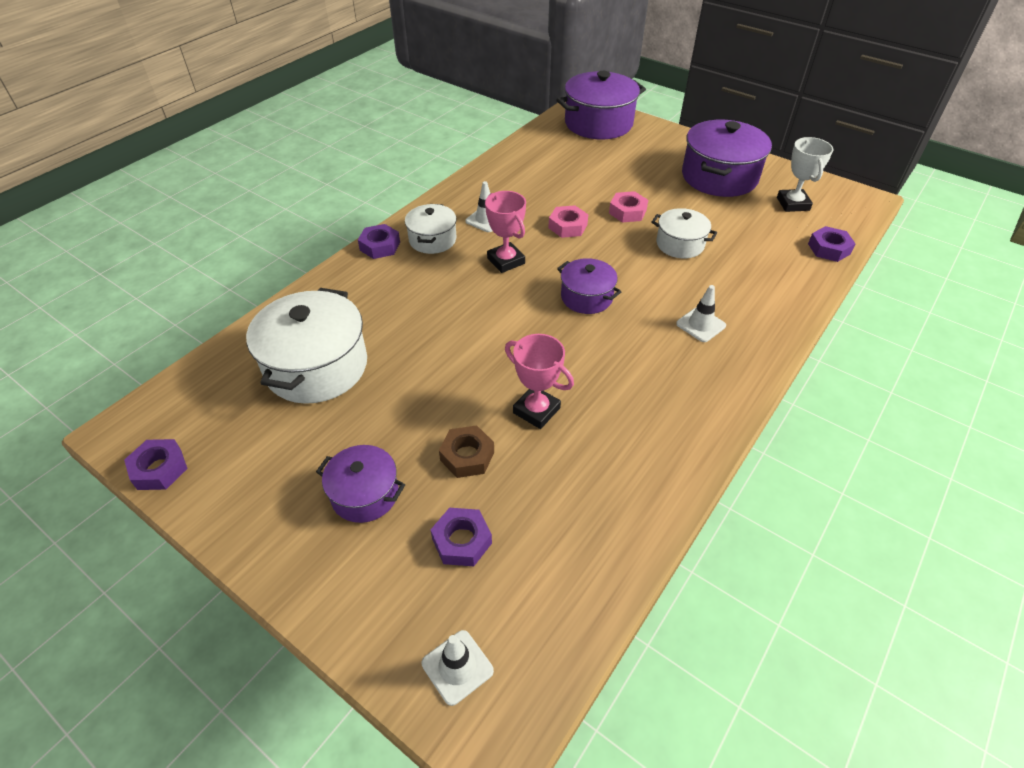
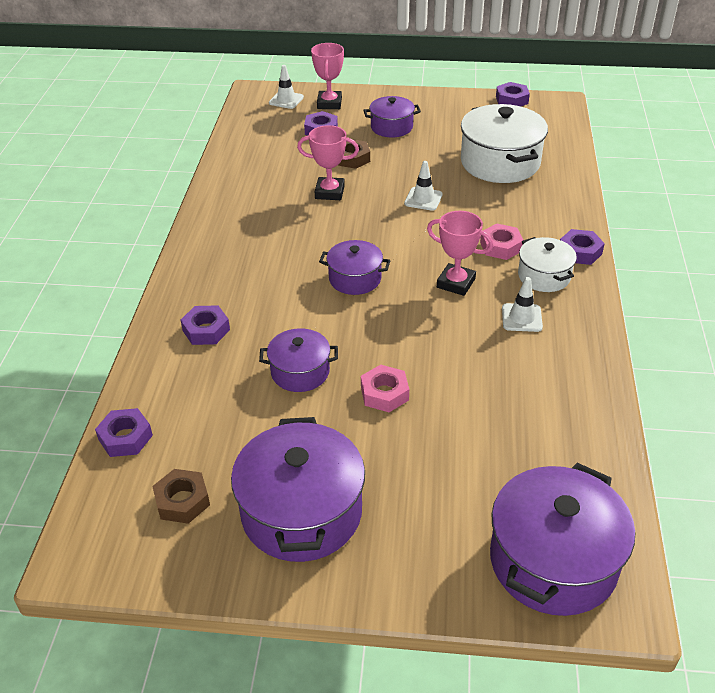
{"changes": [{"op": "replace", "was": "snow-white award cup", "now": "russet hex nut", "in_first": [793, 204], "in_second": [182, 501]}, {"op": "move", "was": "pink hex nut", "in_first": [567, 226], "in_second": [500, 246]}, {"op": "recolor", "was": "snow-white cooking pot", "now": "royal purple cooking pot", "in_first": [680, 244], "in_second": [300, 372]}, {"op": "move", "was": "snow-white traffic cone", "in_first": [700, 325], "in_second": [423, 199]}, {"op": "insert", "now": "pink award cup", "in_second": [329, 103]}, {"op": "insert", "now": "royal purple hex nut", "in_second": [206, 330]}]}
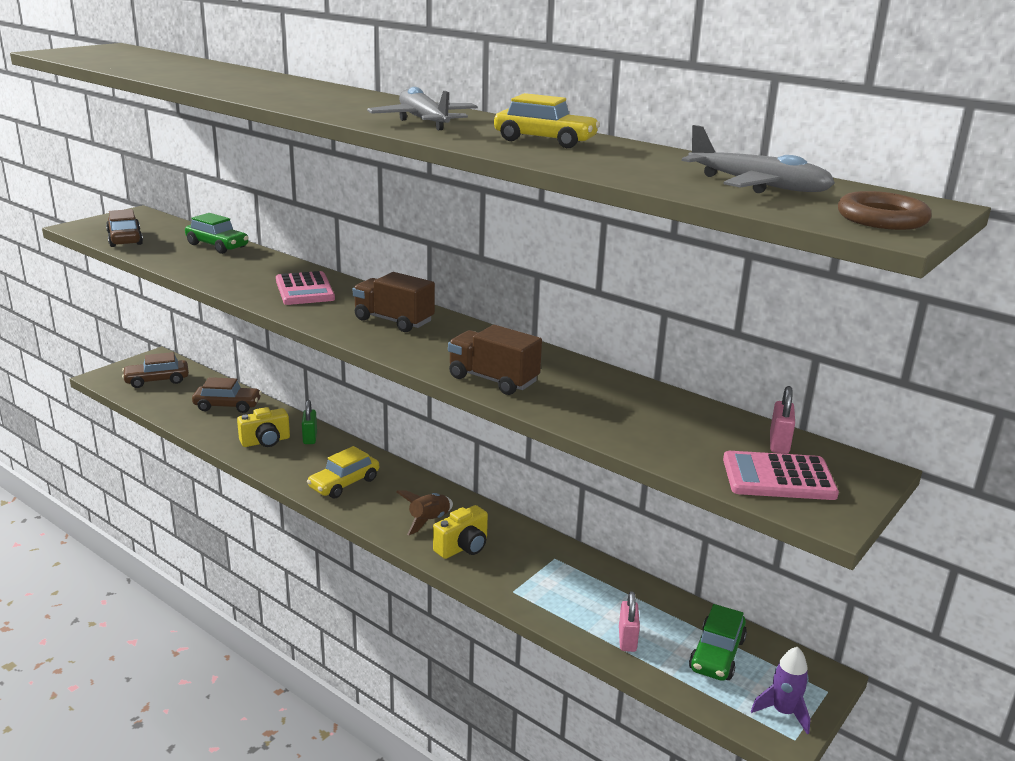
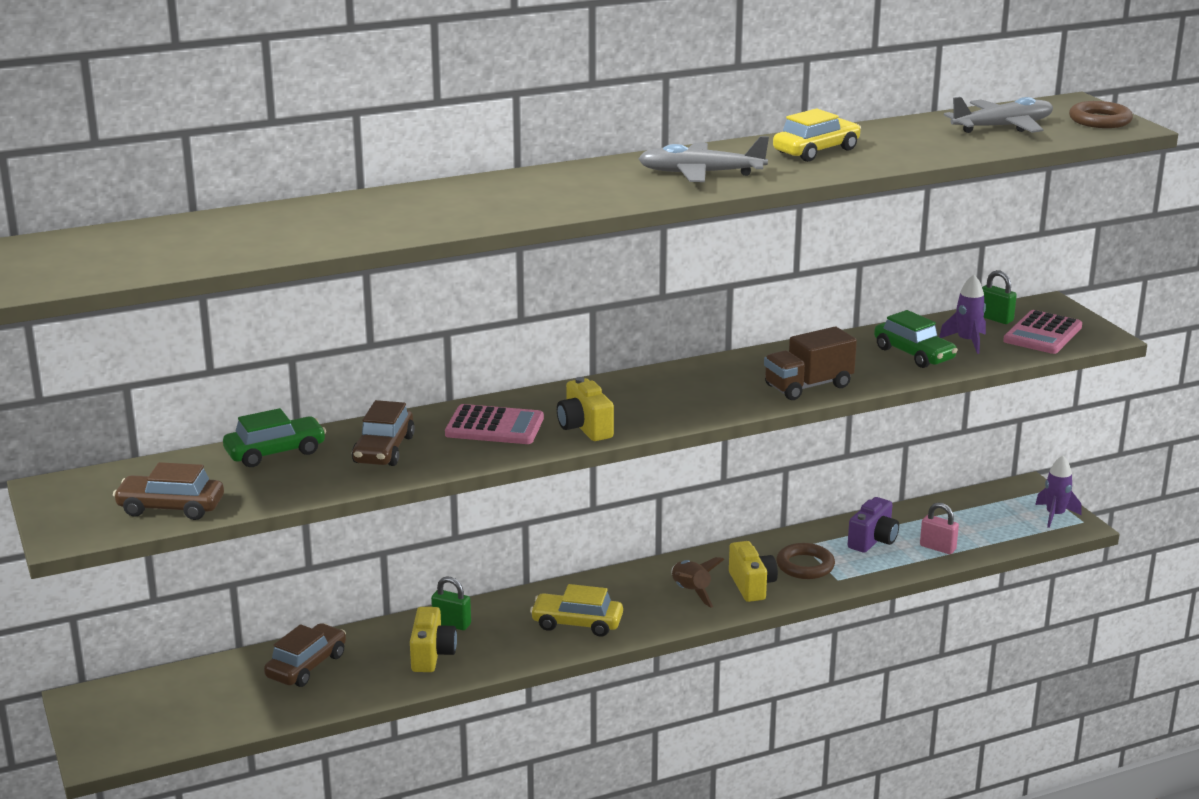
{"changes": [{"op": "delete", "was": "russet truck", "in_first": [393, 321]}, {"op": "move", "was": "russet toy car", "in_first": [157, 380], "in_second": [384, 450]}, {"op": "recolor", "was": "pink lock", "now": "green lock", "in_first": [779, 444], "in_second": [995, 318]}, {"op": "rotate", "was": "golden toy car", "in_first": [344, 483], "in_second": [577, 623], "clockwise": 120}, {"op": "move", "was": "green toy car", "in_first": [717, 654], "in_second": [914, 354]}, {"op": "insert", "now": "royal purple toy rocket", "in_second": [967, 342]}, {"op": "insert", "now": "golden compact camera", "in_second": [584, 428]}, {"op": "insert", "now": "royal purple compact camera", "in_second": [873, 540]}, {"op": "insert", "now": "russet ring", "in_second": [805, 566]}]}
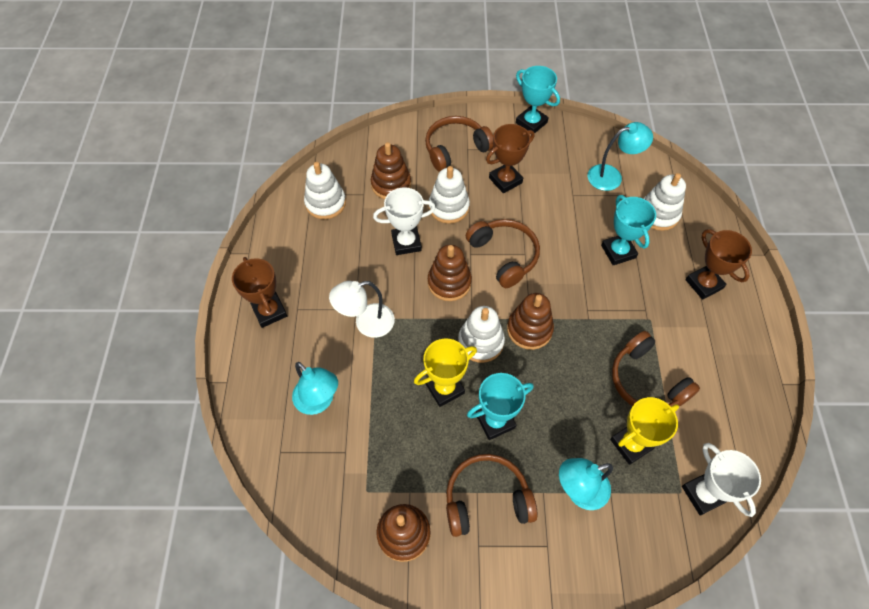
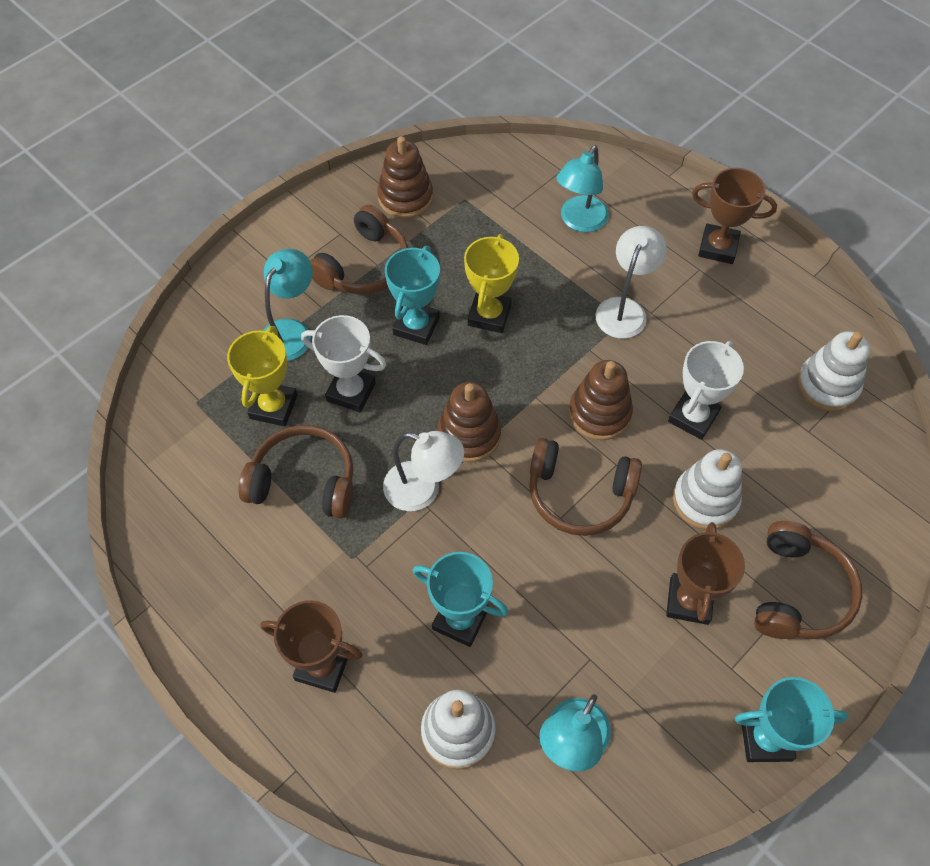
{"changes": [{"op": "delete", "was": "russet ring stacker", "in_first": [391, 184]}, {"op": "delete", "was": "snow-white ring stacker", "in_first": [480, 342]}, {"op": "rotate", "was": "aqua desk lamp", "in_first": [319, 401], "in_second": [579, 221], "clockwise": -60}, {"op": "move", "was": "snow-white award cup", "in_first": [703, 494], "in_second": [351, 392]}, {"op": "insert", "now": "snow-white desk lamp", "in_second": [423, 490]}]}
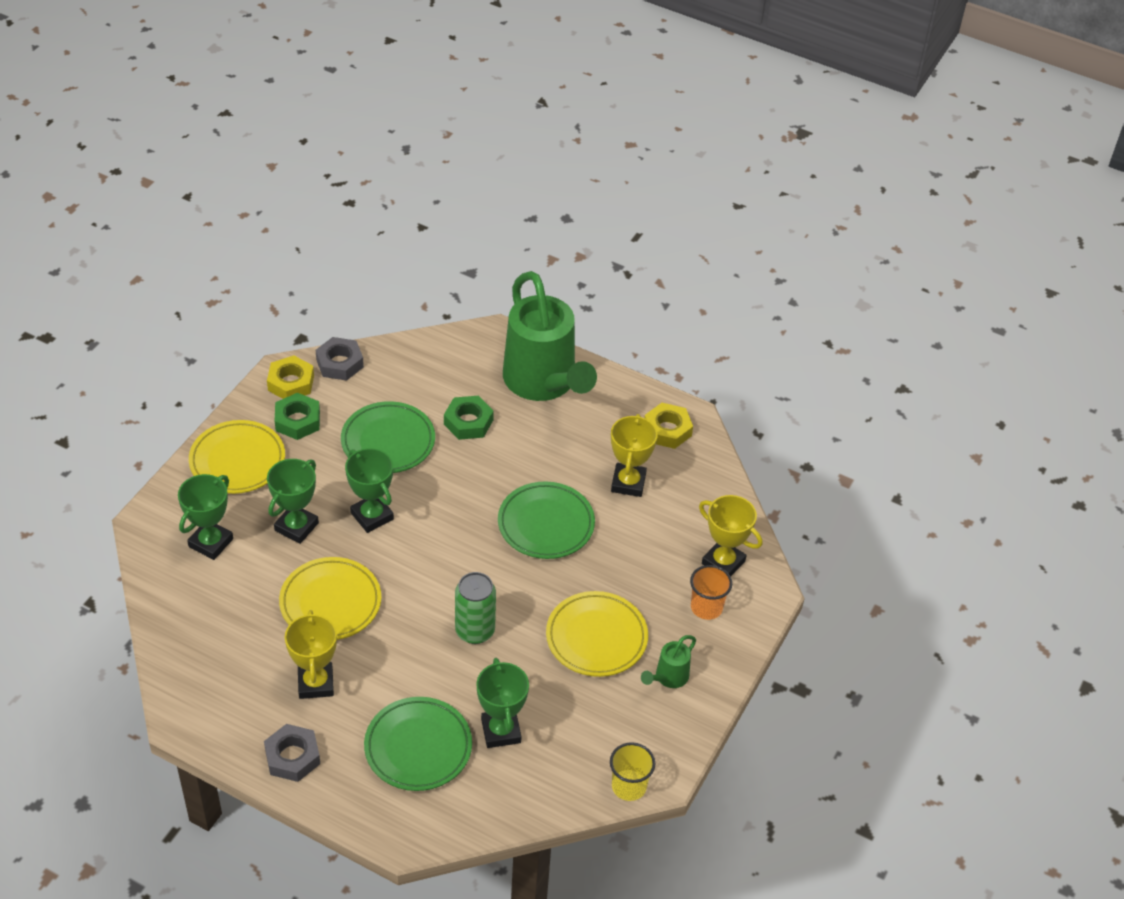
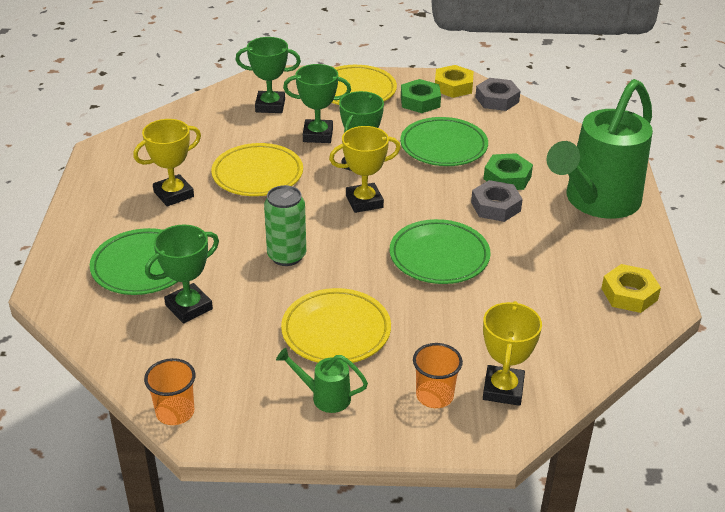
{"changes": [{"op": "move", "was": "golden award cup", "in_first": [628, 483], "in_second": [364, 201]}, {"op": "move", "was": "grey hex nut", "in_first": [292, 757], "in_second": [495, 206]}, {"op": "recolor", "was": "golden beaker", "now": "bright orange beaker", "in_first": [629, 786], "in_second": [175, 412]}]}
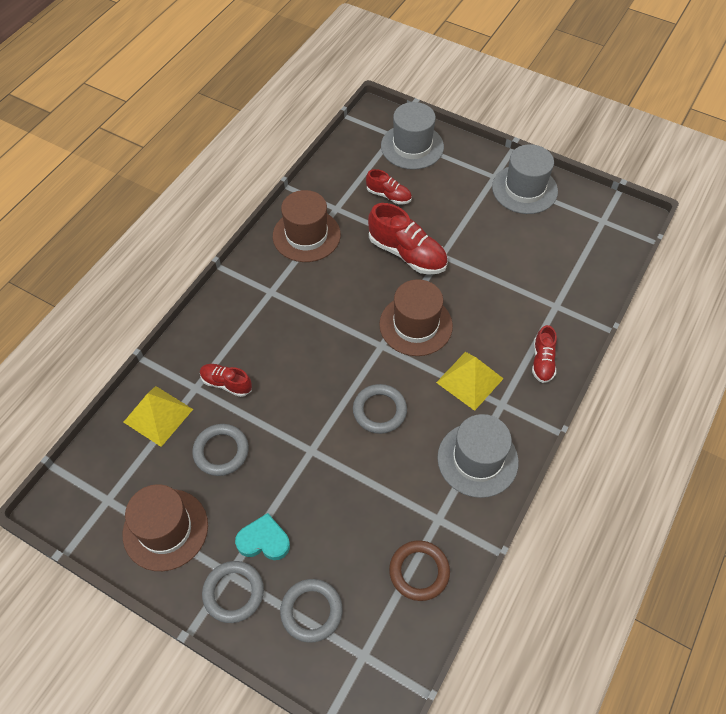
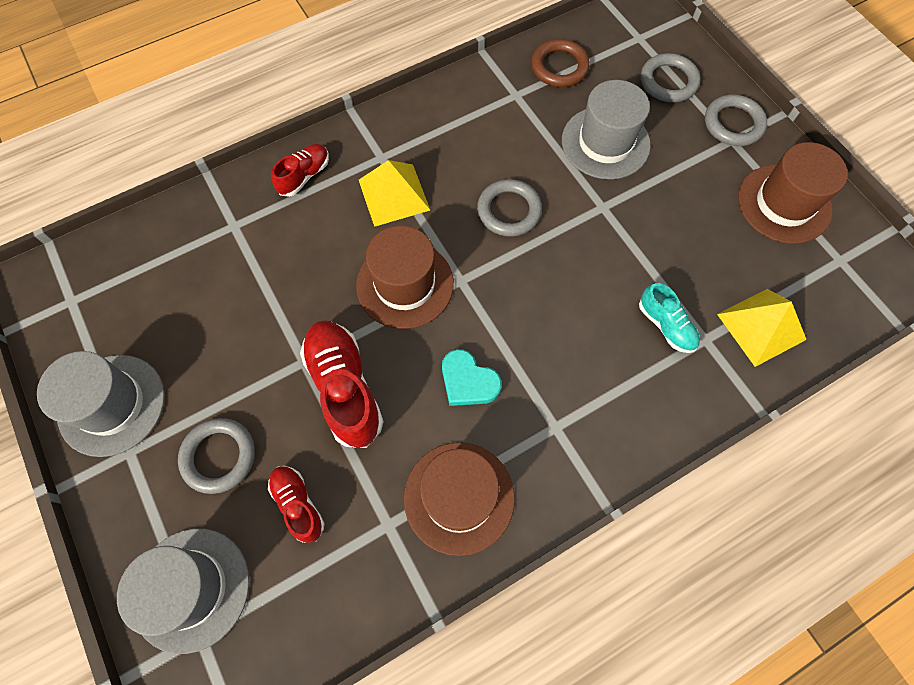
{"changes": [{"op": "recolor", "was": "scarlet sneaker", "now": "aqua sneaker", "in_first": [226, 383], "in_second": [666, 325]}, {"op": "move", "was": "grey top hat", "in_first": [477, 459], "in_second": [605, 143]}, {"op": "move", "was": "grey ring", "in_first": [221, 451], "in_second": [219, 456]}, {"op": "move", "was": "aqua heart shape", "in_first": [264, 540], "in_second": [468, 381]}]}
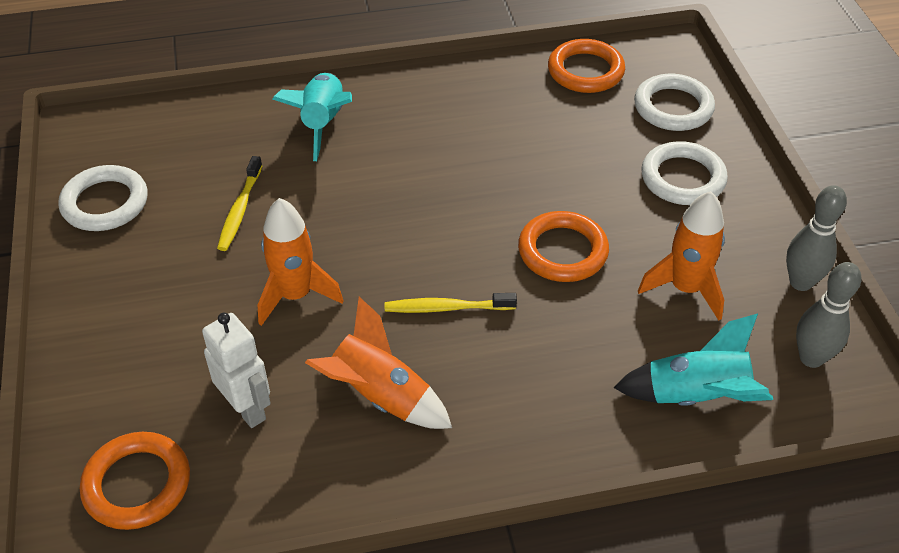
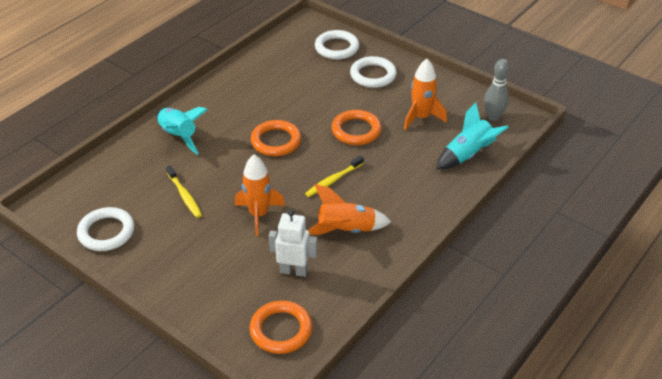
{"changes": [{"op": "move", "was": "bright orange ring", "in_first": [585, 71], "in_second": [276, 141]}, {"op": "delete", "was": "grey skittle", "in_first": [800, 282]}]}
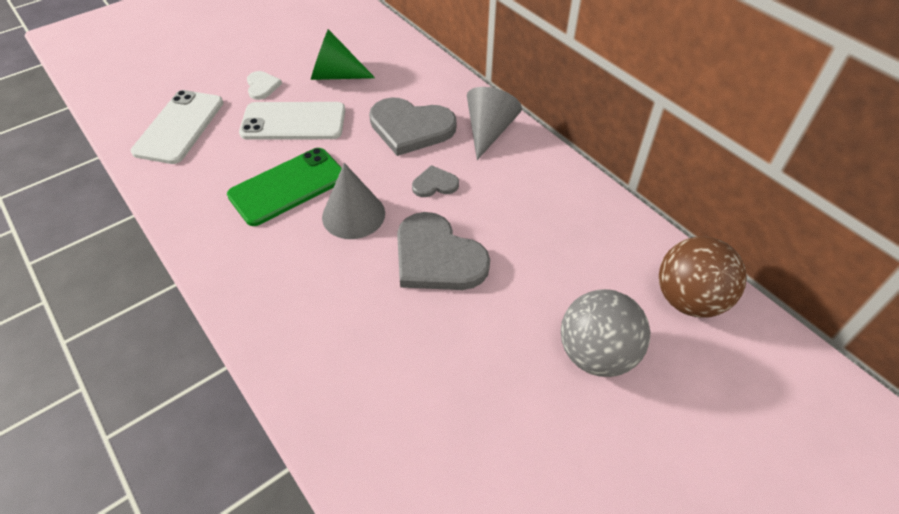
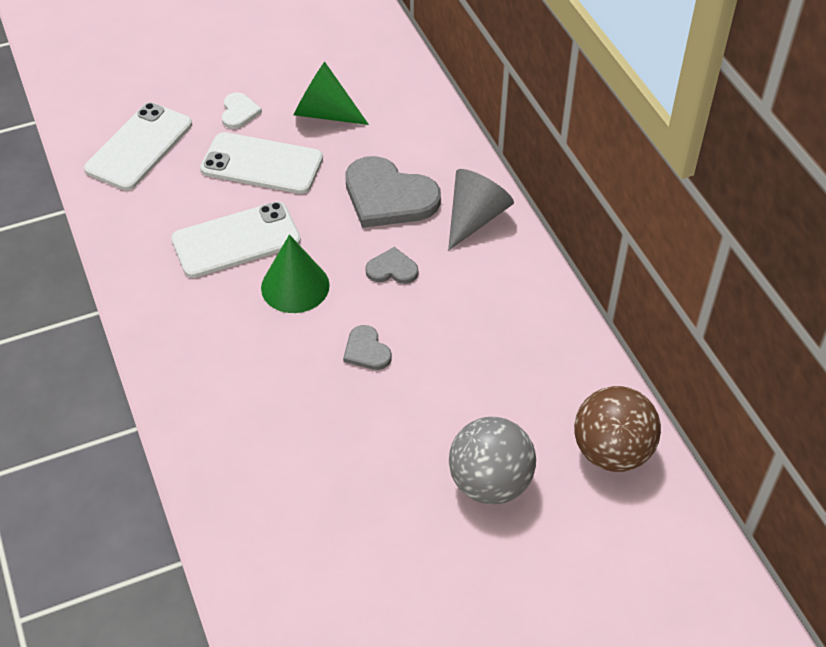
{"changes": [{"op": "recolor", "was": "green smartphone", "now": "snow-white smartphone", "in_first": [288, 186], "in_second": [236, 240]}, {"op": "recolor", "was": "grey cone shape", "now": "green cone shape", "in_first": [353, 215], "in_second": [295, 286]}, {"op": "resize", "was": "grey heart shape", "in_first": [437, 257], "in_second": [366, 350], "ratio": 0.49}]}
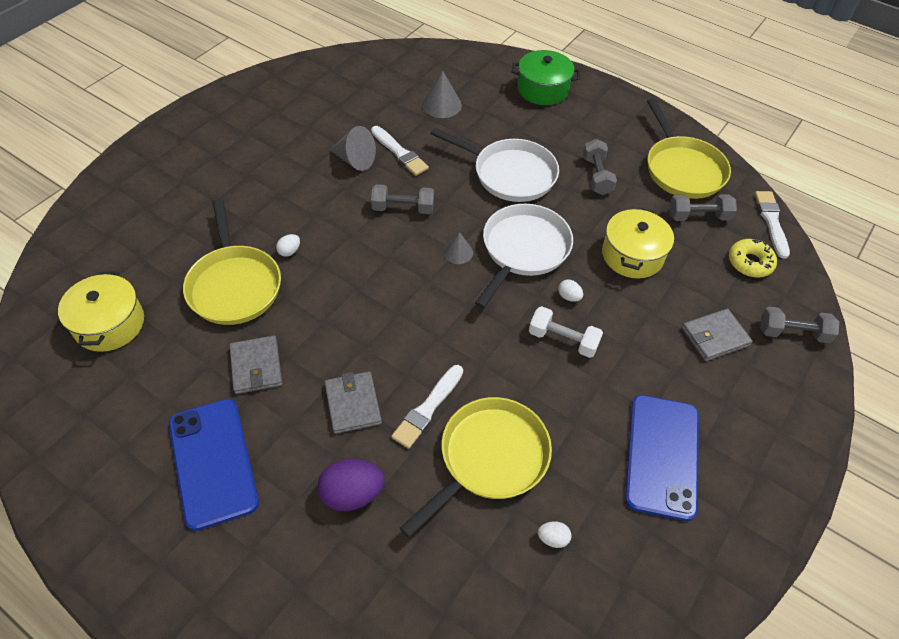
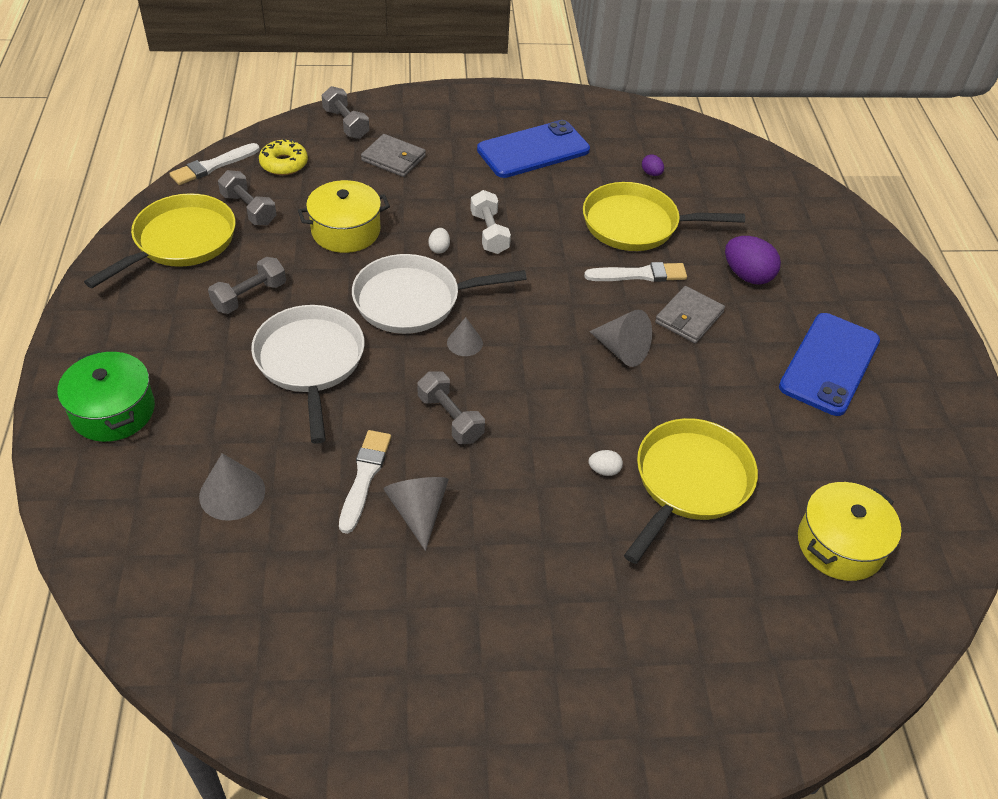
{"changes": [{"op": "delete", "was": "grey wallet", "in_first": [256, 366]}, {"op": "recolor", "was": "snow-white egg shape", "now": "royal purple egg shape", "in_first": [553, 538], "in_second": [651, 173]}, {"op": "insert", "now": "grey cone shape", "in_second": [622, 350]}]}
